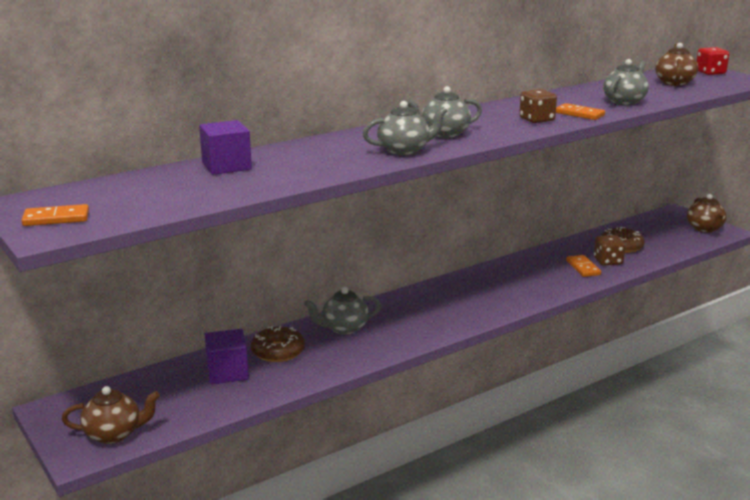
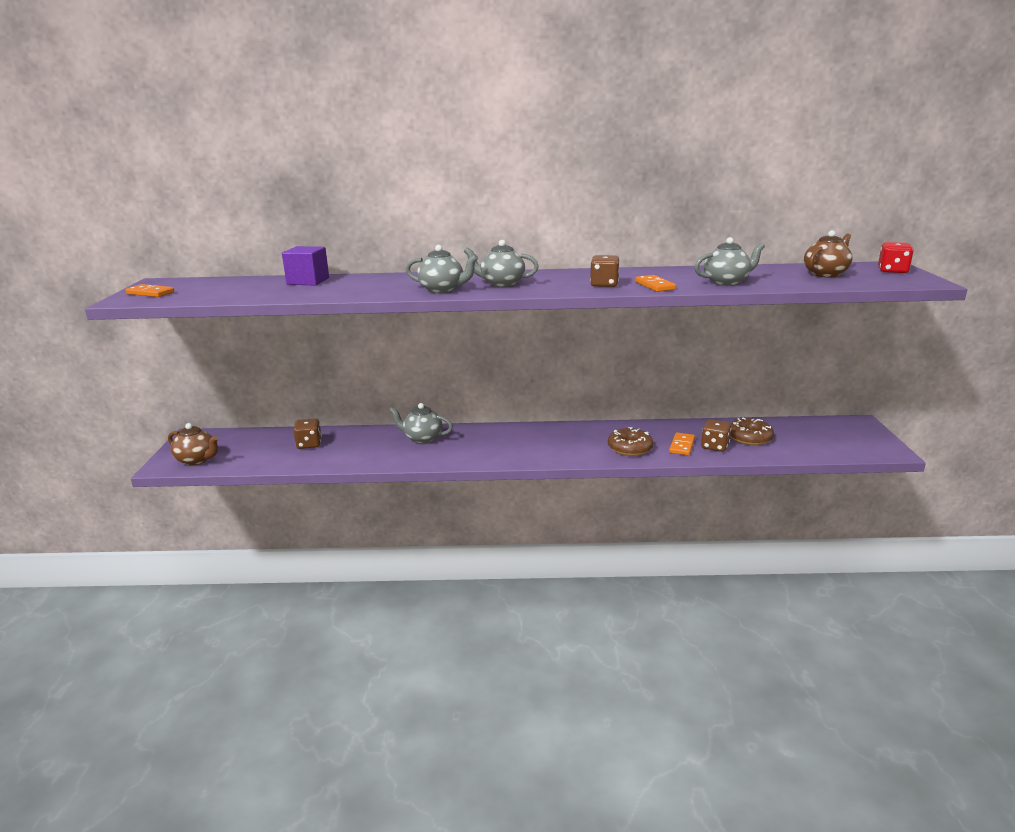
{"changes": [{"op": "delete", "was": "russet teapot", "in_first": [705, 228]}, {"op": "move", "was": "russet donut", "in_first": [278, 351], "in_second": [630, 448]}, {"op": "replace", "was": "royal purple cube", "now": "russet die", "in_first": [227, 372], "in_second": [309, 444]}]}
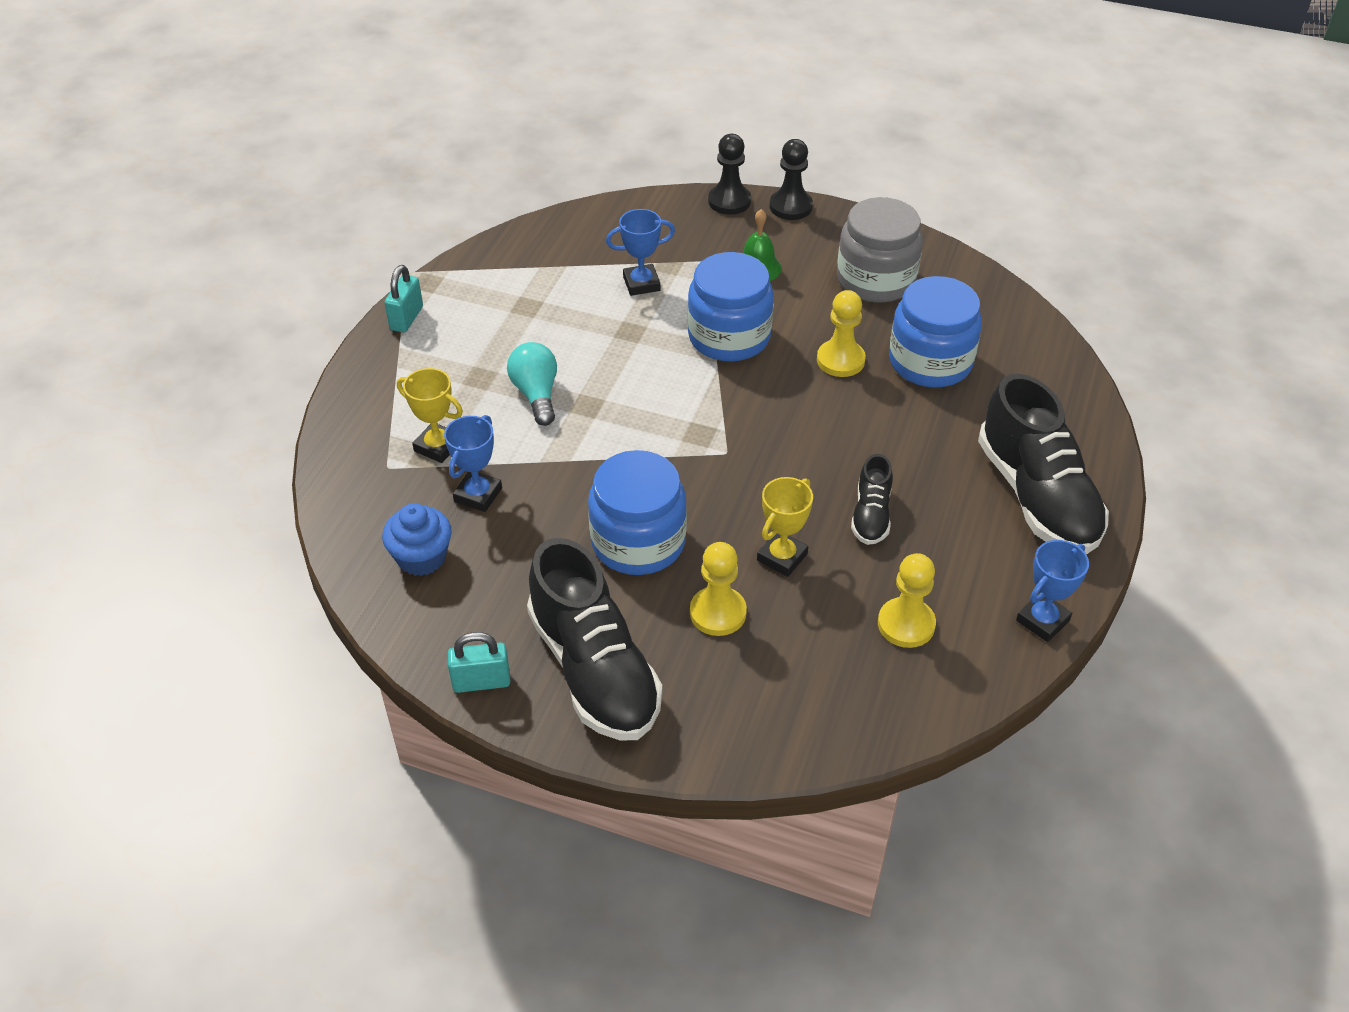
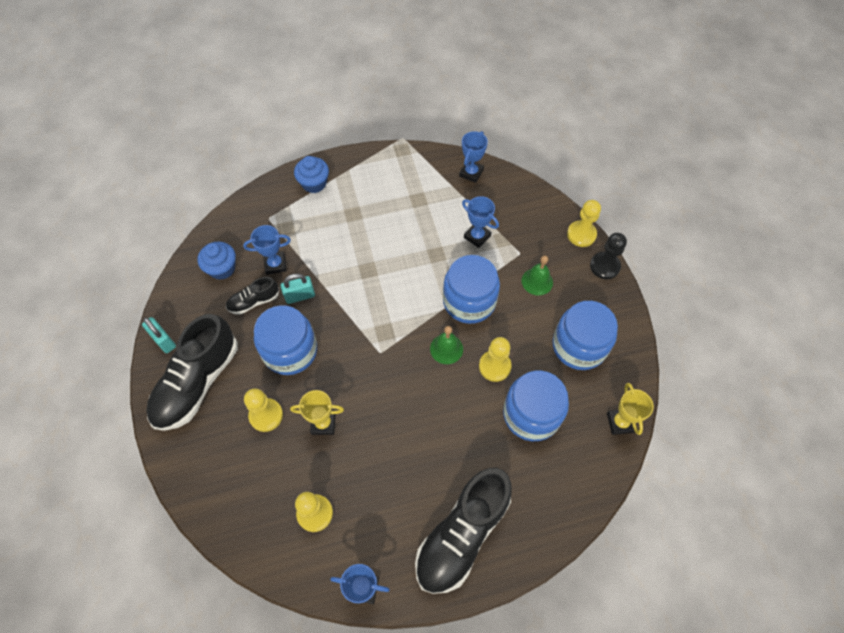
{"changes": [{"op": "recolor", "was": "black chess pawn", "now": "golden chess pawn", "in_first": [729, 201], "in_second": [581, 234]}, {"op": "recolor", "was": "grey jam jar", "now": "royal blue jam jar", "in_first": [876, 280], "in_second": [579, 346]}, {"op": "move", "was": "aqua lock", "in_first": [406, 318], "in_second": [300, 296]}, {"op": "delete", "was": "aqua light bulb", "in_first": [536, 394]}, {"op": "move", "was": "golden award cup", "in_first": [437, 446], "in_second": [620, 422]}, {"op": "move", "was": "black sneaker", "in_first": [871, 515], "in_second": [254, 301]}, {"op": "insert", "now": "royal blue award cup", "in_second": [471, 173]}, {"op": "insert", "now": "royal blue fairy cake", "in_second": [314, 183]}, {"op": "insert", "now": "green bell", "in_second": [446, 349]}]}
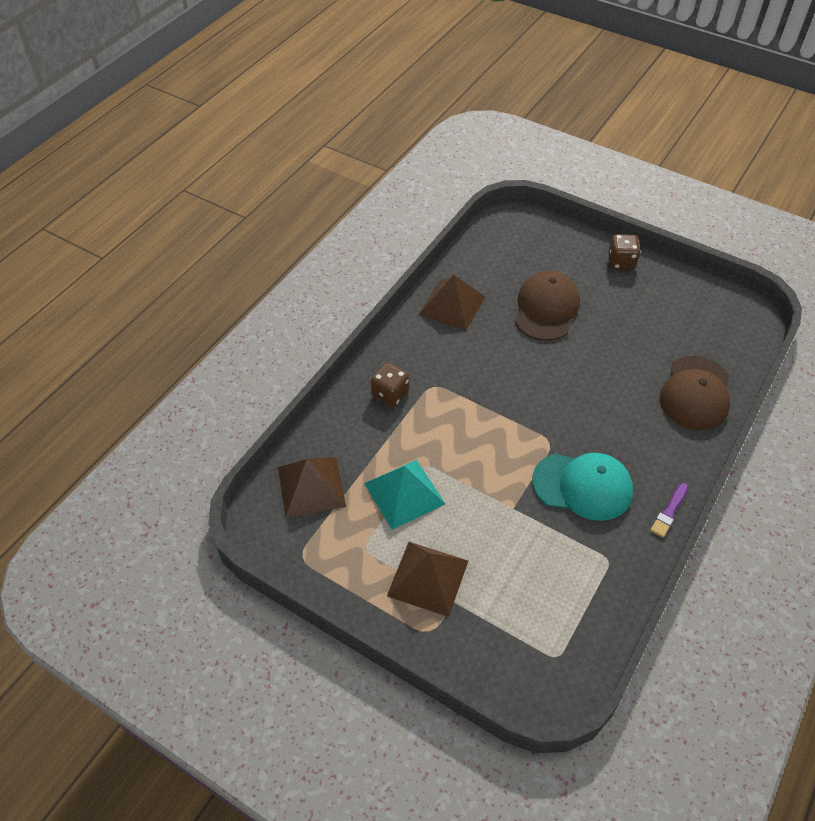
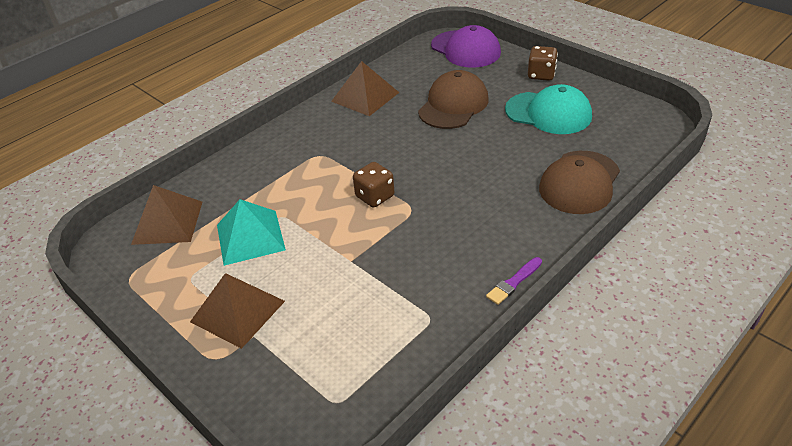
{"changes": [{"op": "move", "was": "russet die", "in_first": [390, 394], "in_second": [375, 196]}, {"op": "move", "was": "aqua cap", "in_first": [582, 486], "in_second": [548, 113]}, {"op": "insert", "now": "royal purple cap", "in_second": [465, 49]}]}
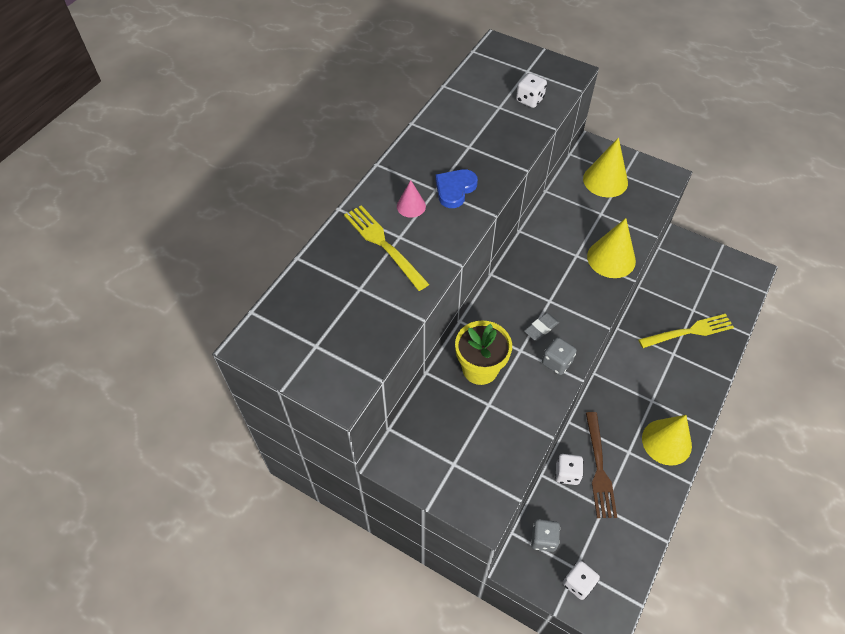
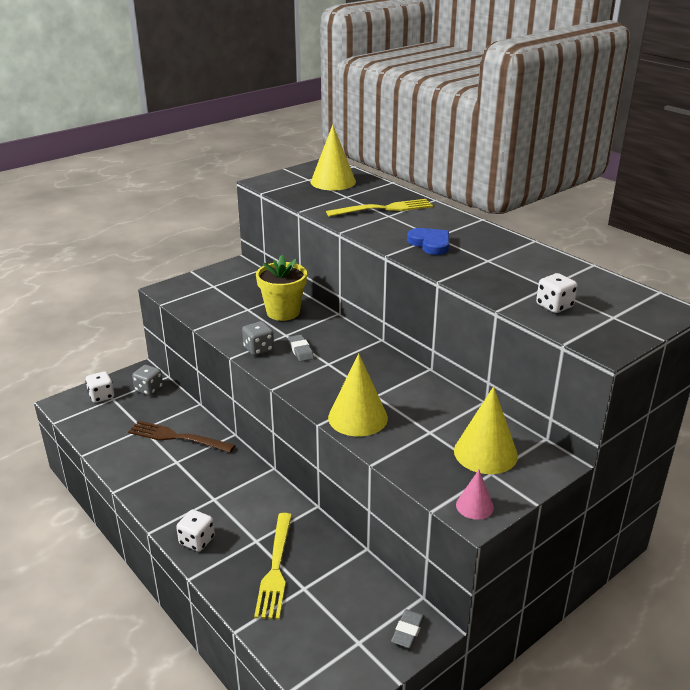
{"changes": [{"op": "move", "was": "pink cone shape", "in_first": [411, 206], "in_second": [474, 506]}, {"op": "move", "was": "golden cone shape", "in_first": [666, 442], "in_second": [333, 182]}, {"op": "move", "was": "snow-white die", "in_first": [567, 474], "in_second": [197, 541]}, {"op": "insert", "now": "grey eraser", "in_second": [407, 631]}]}
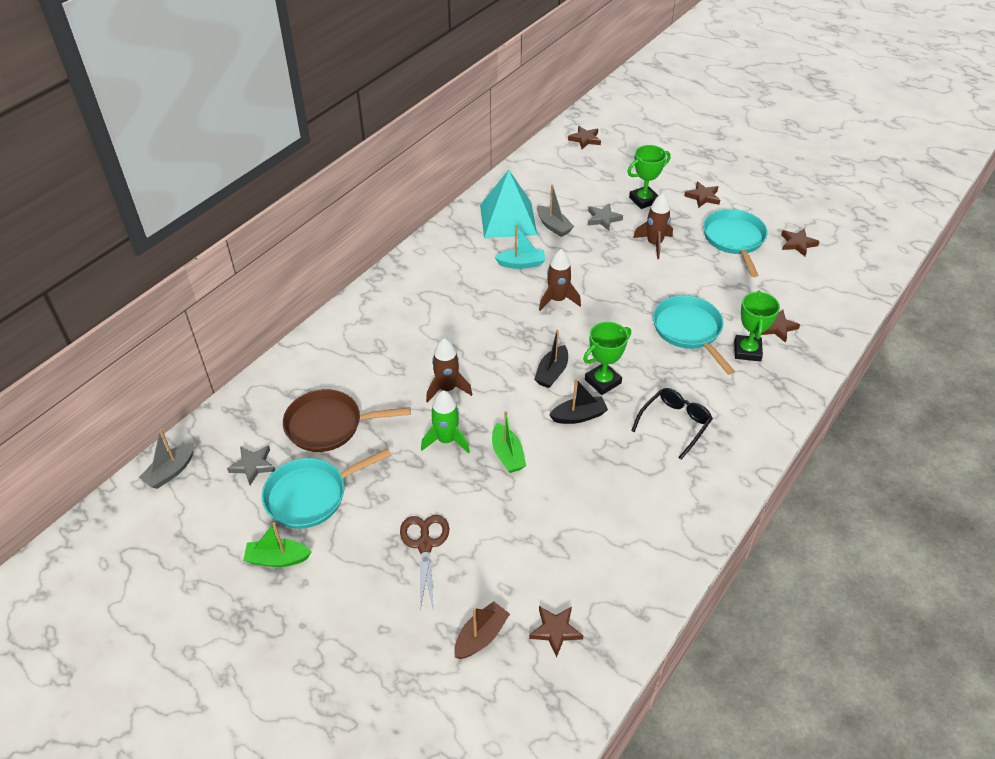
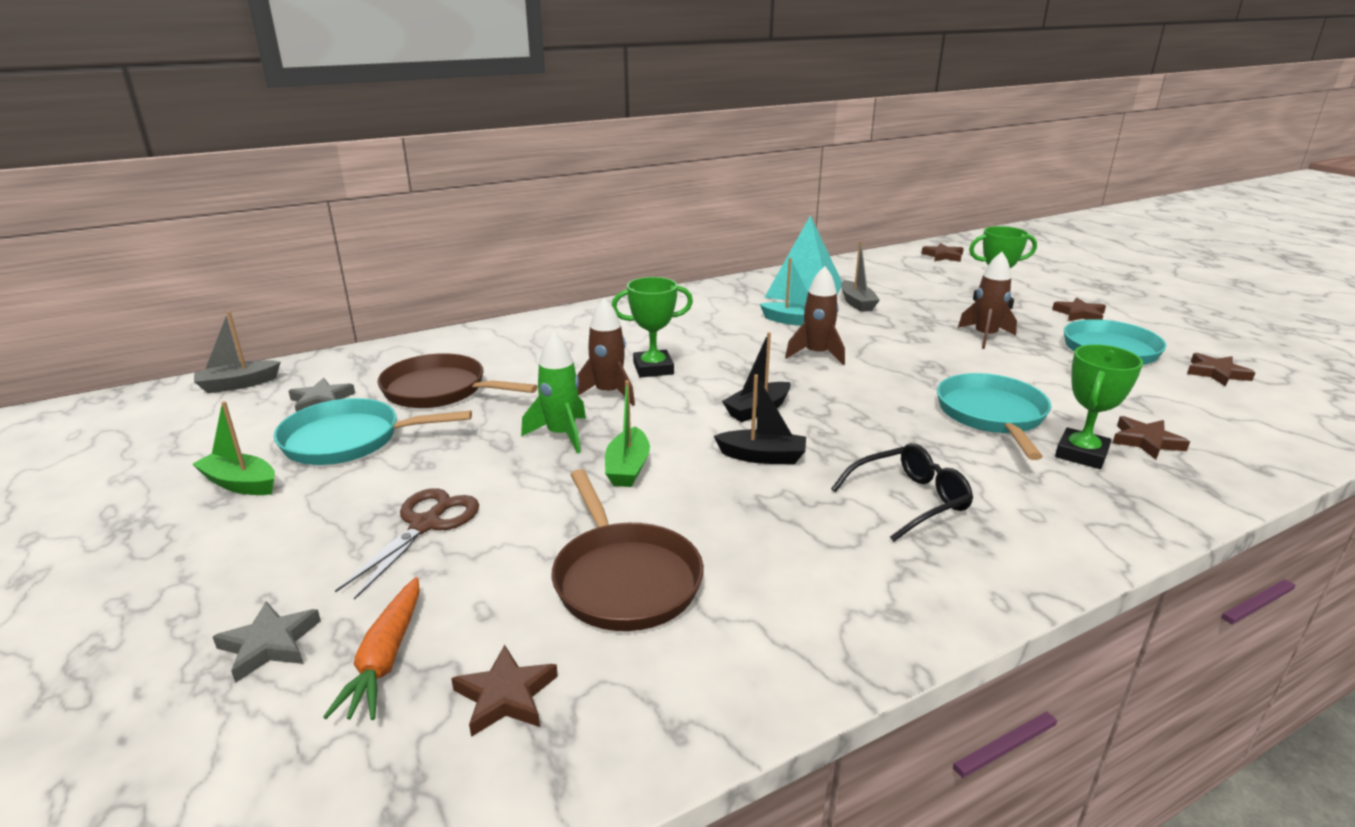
{"changes": [{"op": "move", "was": "grey five-pointed star", "in_first": [603, 219], "in_second": [269, 644]}, {"op": "move", "was": "green award cup", "in_first": [603, 381], "in_second": [653, 369]}, {"op": "replace", "was": "russet boat", "now": "bright orange root vegetable", "in_first": [481, 636], "in_second": [385, 658]}, {"op": "insert", "now": "russet pan", "in_second": [624, 579]}]}
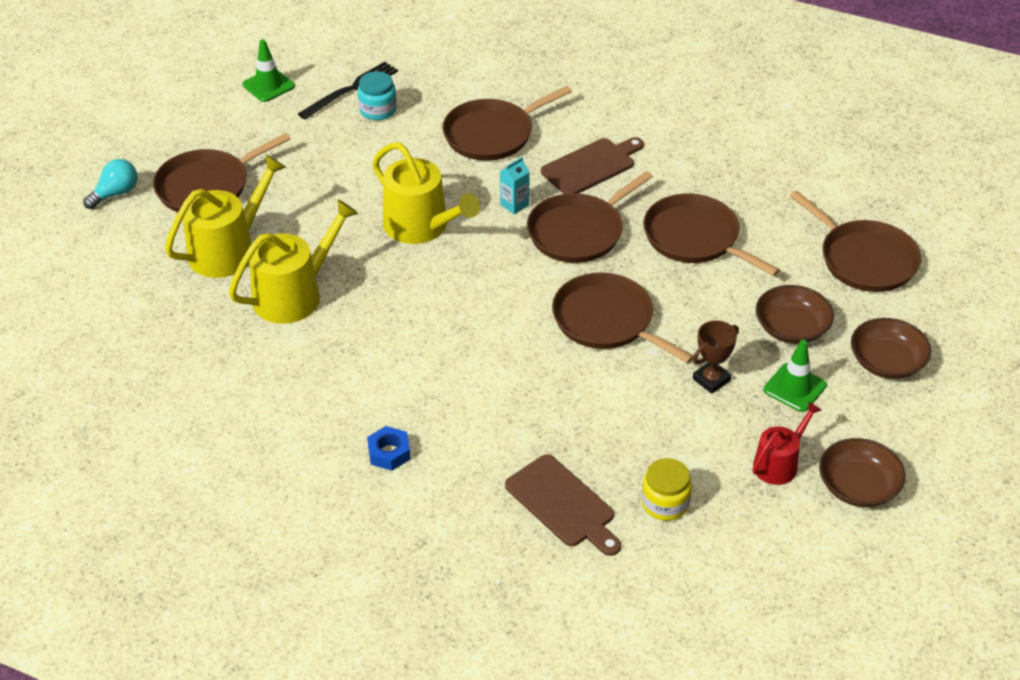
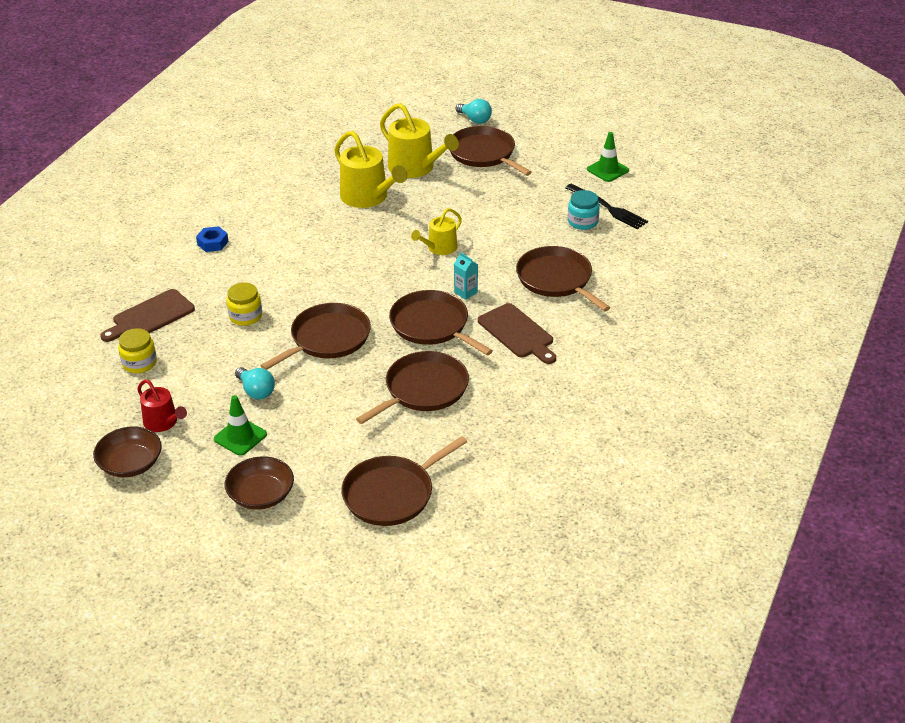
{"changes": [{"op": "resize", "was": "golden watering pot", "in_first": [421, 226], "in_second": [439, 248], "ratio": 0.59}, {"op": "delete", "was": "russet deep dish", "in_first": [791, 328]}, {"op": "replace", "was": "russet award cup", "now": "aqua light bulb", "in_first": [711, 380], "in_second": [256, 391]}, {"op": "insert", "now": "golden jam jar", "in_second": [245, 316]}]}
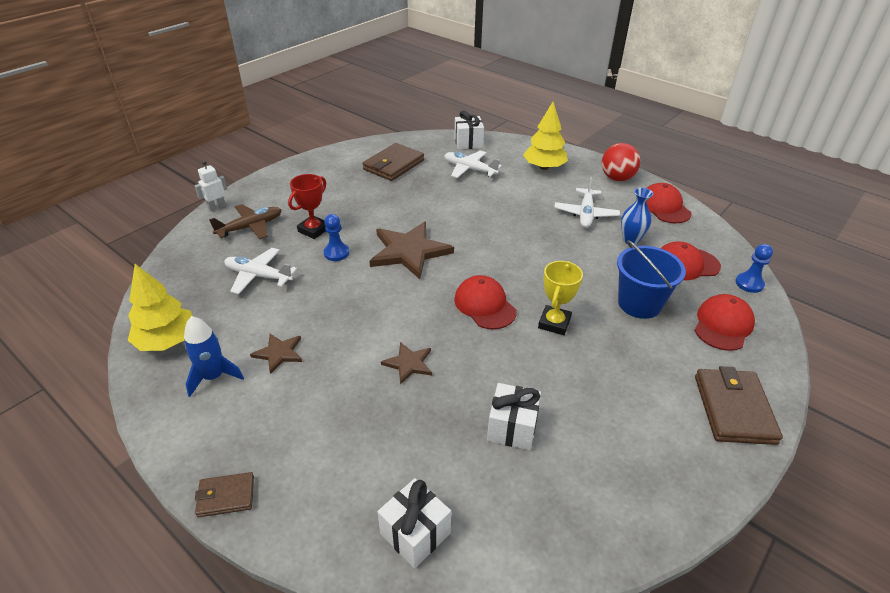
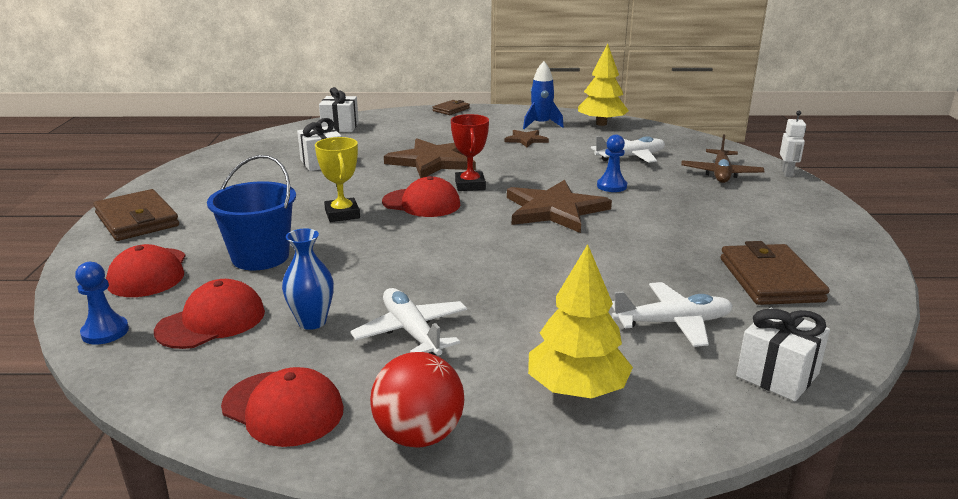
{"changes": [{"op": "move", "was": "scarlet award cup", "in_first": [313, 230], "in_second": [470, 185]}, {"op": "resize", "was": "russet five-pointed star", "in_first": [409, 363], "in_second": [433, 161], "ratio": 1.96}]}
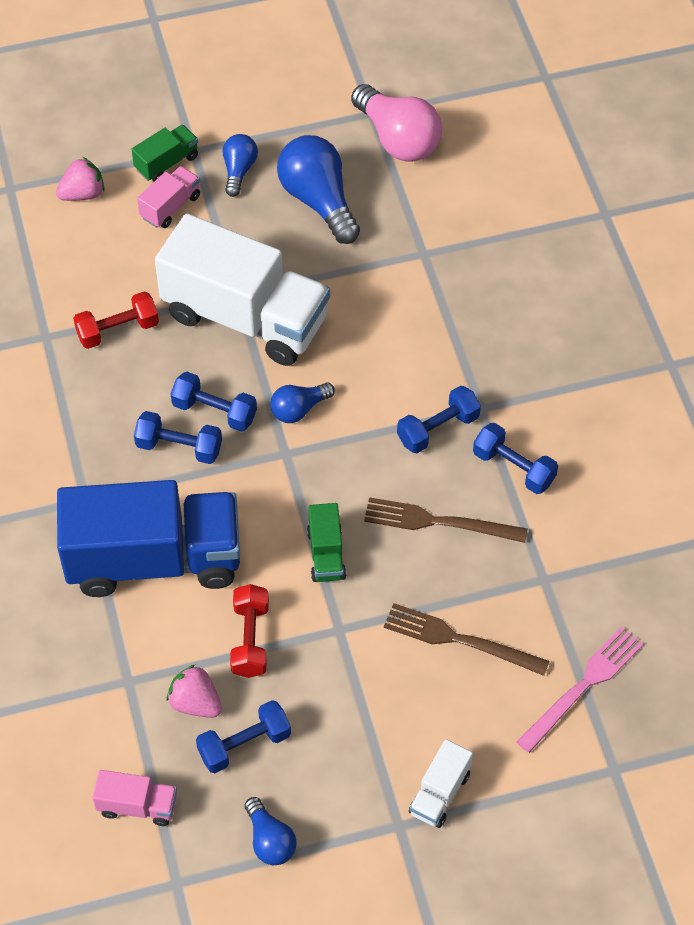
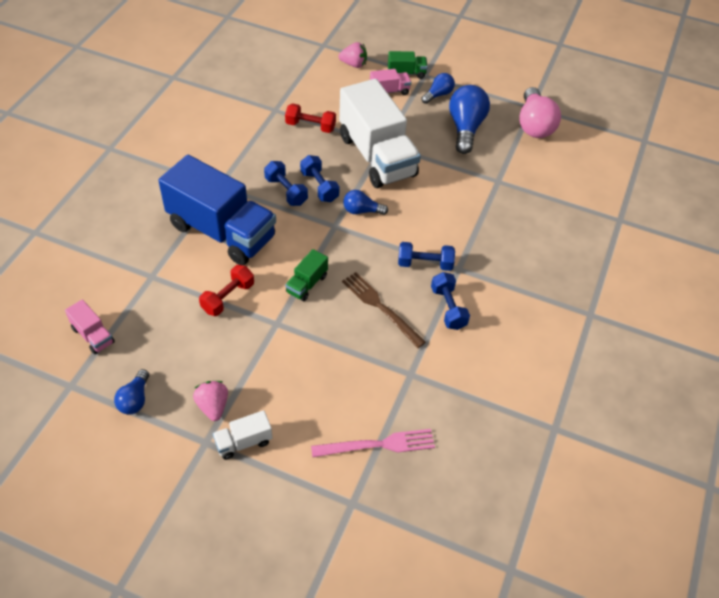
{"changes": [{"op": "delete", "was": "russet table fork", "in_first": [460, 640]}, {"op": "move", "was": "pink toy strawberry", "in_first": [195, 703], "in_second": [213, 406]}, {"op": "delete", "was": "royal blue dumbbell", "in_first": [244, 745]}]}
